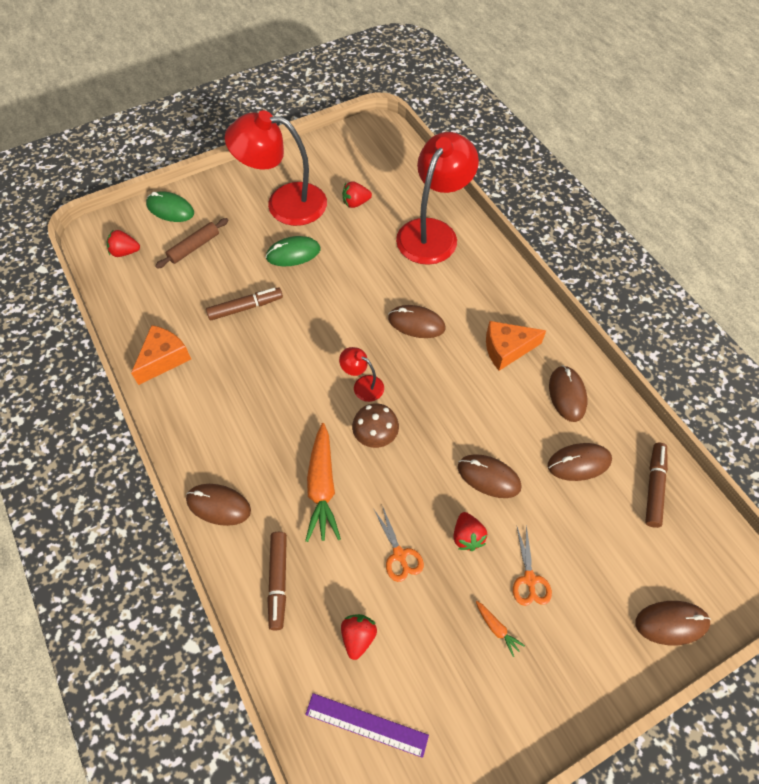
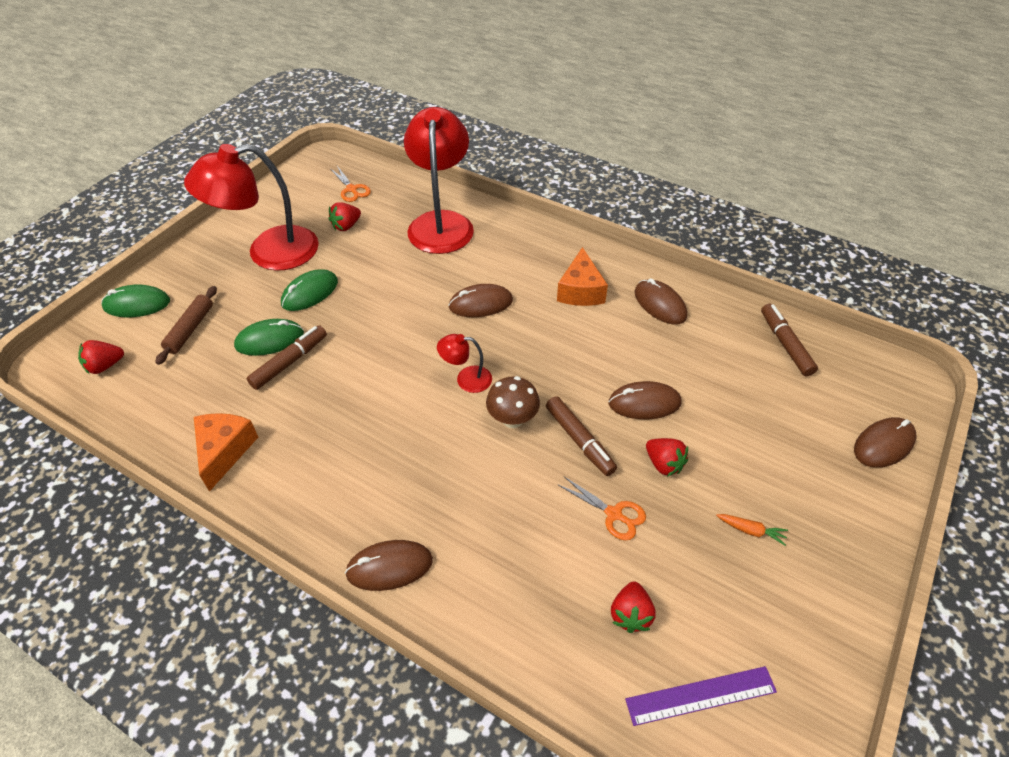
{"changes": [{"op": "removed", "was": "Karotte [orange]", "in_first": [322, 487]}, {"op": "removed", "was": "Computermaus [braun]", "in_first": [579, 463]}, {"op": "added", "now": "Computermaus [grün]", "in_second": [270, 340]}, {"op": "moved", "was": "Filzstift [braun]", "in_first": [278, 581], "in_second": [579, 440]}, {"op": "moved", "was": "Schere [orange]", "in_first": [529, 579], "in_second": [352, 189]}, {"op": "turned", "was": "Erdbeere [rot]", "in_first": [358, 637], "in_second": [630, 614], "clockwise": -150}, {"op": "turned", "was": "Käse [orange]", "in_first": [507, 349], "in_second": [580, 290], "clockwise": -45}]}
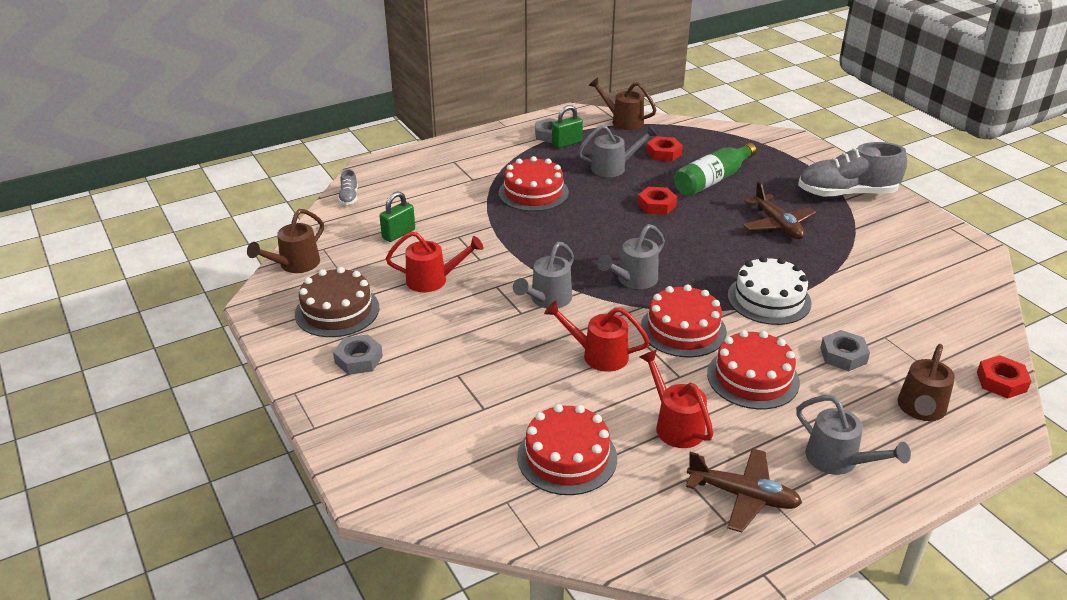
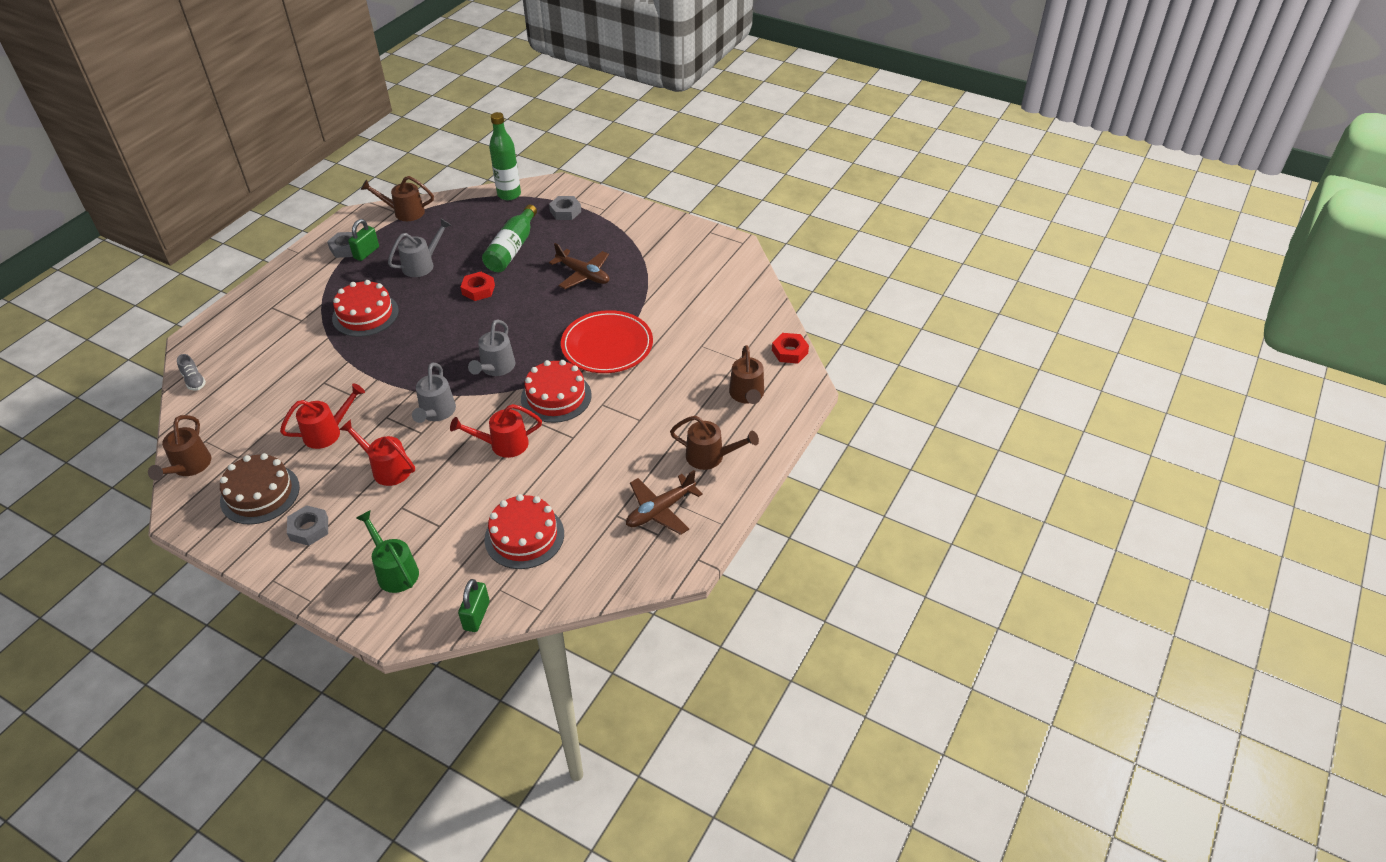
{"changes": [{"op": "removed", "was": "Sechskantmutter [rot]", "in_first": [663, 153]}, {"op": "removed", "was": "Kuchen [rot]", "in_first": [753, 378]}, {"op": "removed", "was": "Schuh [grau]", "in_first": [846, 194]}, {"op": "added", "now": "Gießkanne [grün]", "in_second": [394, 570]}, {"op": "added", "now": "Flasche [grün]", "in_second": [509, 194]}, {"op": "moved", "was": "Vorhängeschloss [grün]", "in_first": [398, 234], "in_second": [476, 616]}, {"op": "moved", "was": "Gießkanne [rot]", "in_first": [675, 425], "in_second": [387, 468]}, {"op": "moved", "was": "Sechskantmutter [grau]", "in_first": [843, 355], "in_second": [565, 211]}, {"op": "replaced", "was": "Kuchen [weiß]", "now": "Teller [rot]", "in_first": [769, 299], "in_second": [607, 345]}, {"op": "recoloured", "was": "Gießkanne [grau]", "now": "Gießkanne [braun]", "in_first": [838, 461], "in_second": [710, 457]}, {"op": "turned", "was": "Flugzeug [braun]", "in_first": [743, 496], "in_second": [660, 510], "clockwise": 150}]}
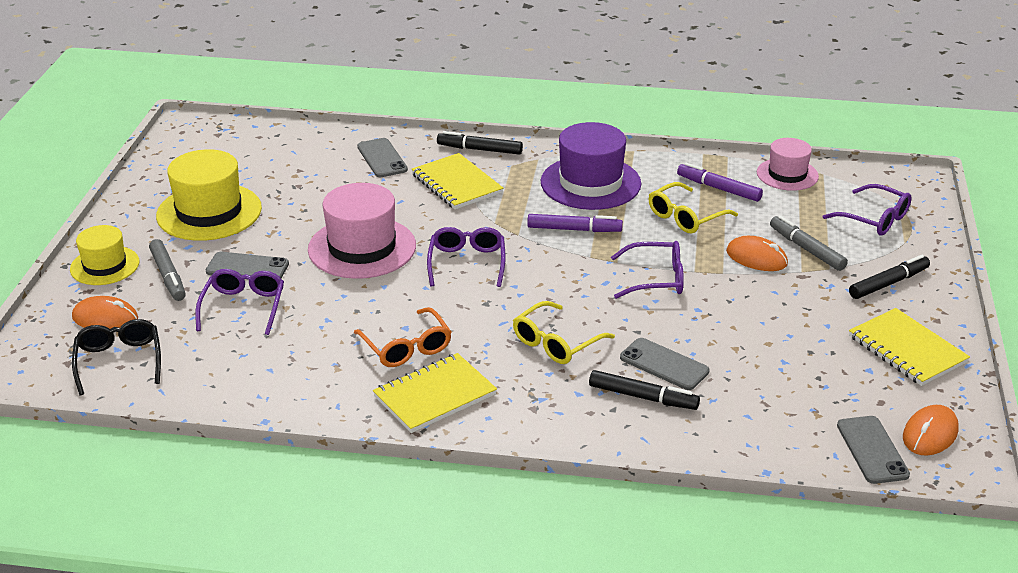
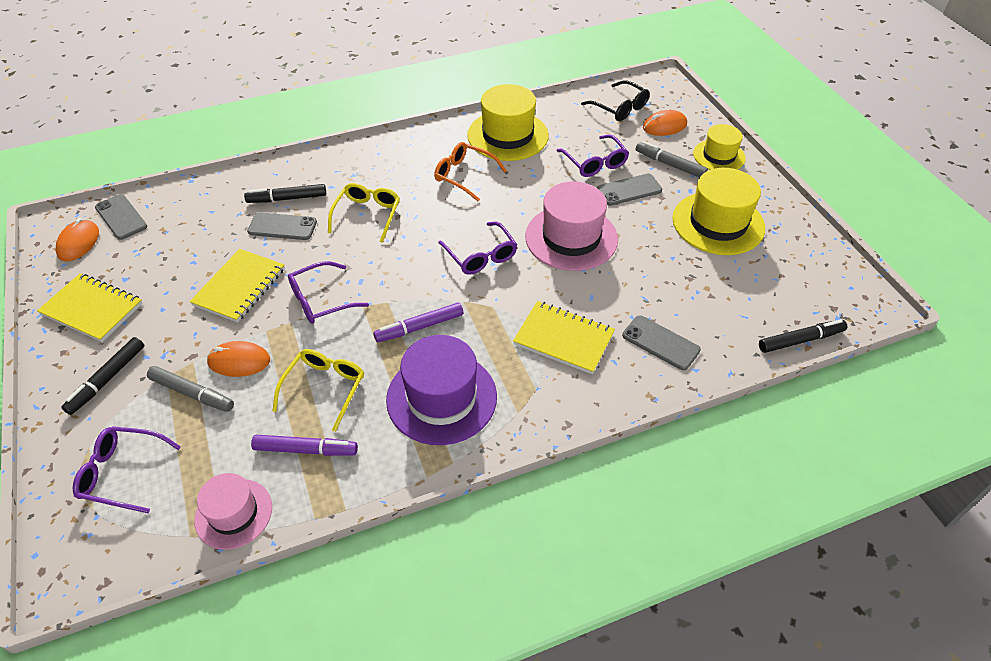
{"changes": [{"op": "added", "now": "Hut [gelb]", "in_second": [507, 135]}, {"op": "moved", "was": "Notizbuch [gelb]", "in_first": [434, 395], "in_second": [240, 287]}, {"op": "moved", "was": "Filzstift [schwarz]", "in_first": [479, 149], "in_second": [800, 340]}]}
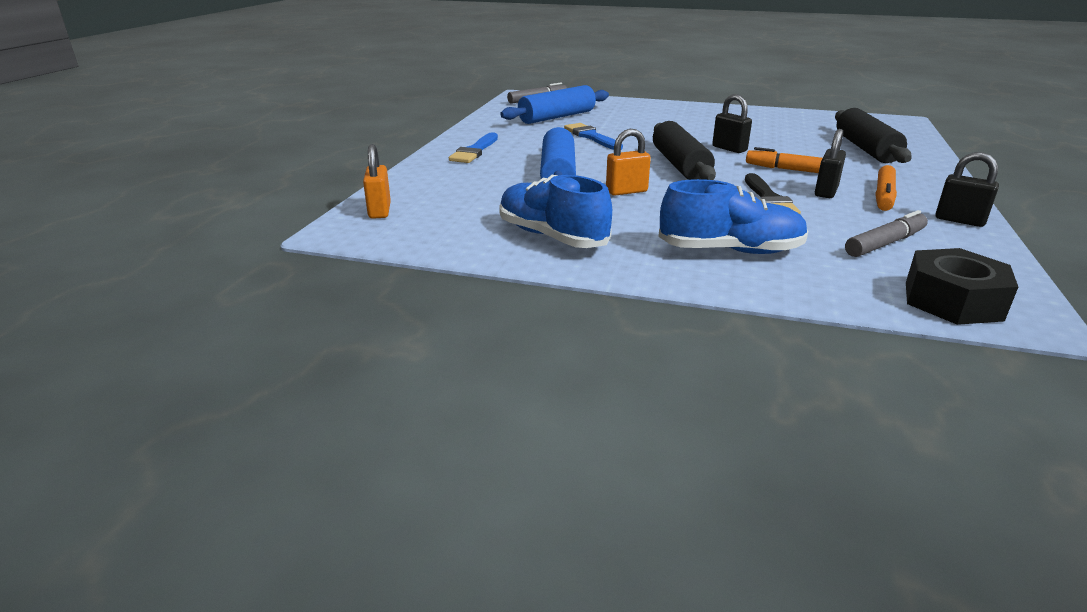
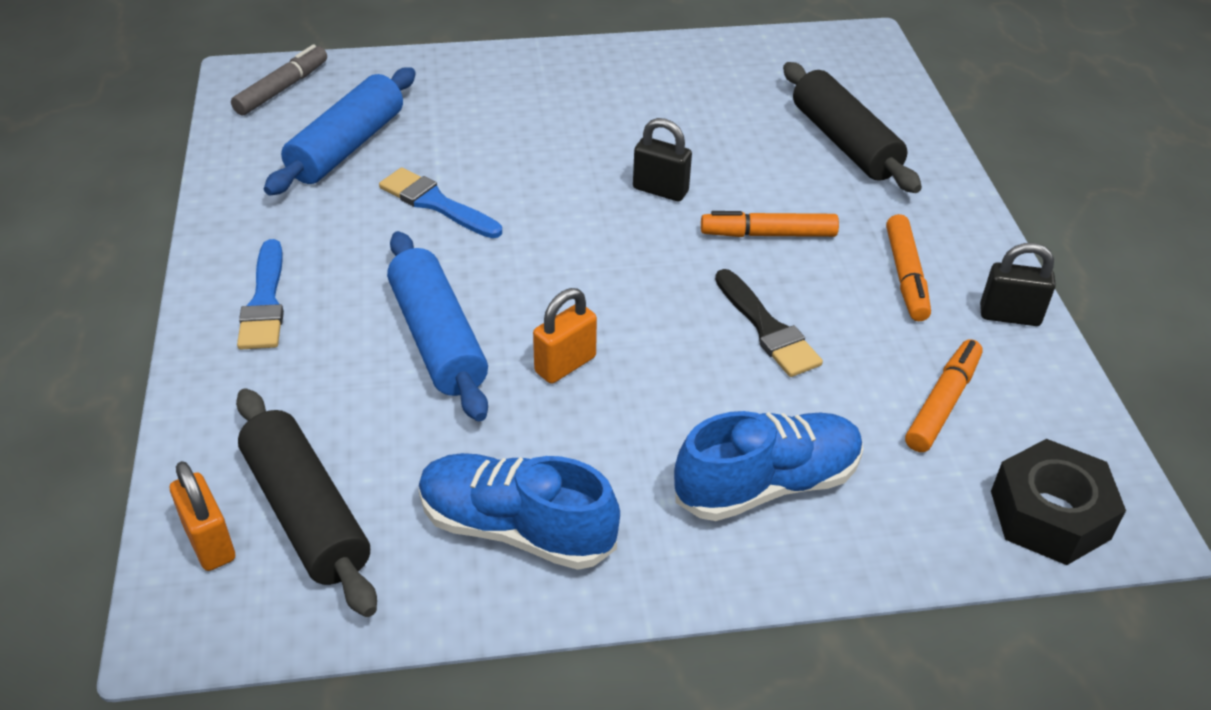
{"changes": [{"op": "removed", "was": "Vorhängeschloss [schwarz]", "in_first": [826, 192]}, {"op": "moved", "was": "Nudelholz [schwarz]", "in_first": [680, 165], "in_second": [306, 513]}, {"op": "recoloured", "was": "Filzstift [grau]", "now": "Filzstift [orange]", "in_first": [885, 243], "in_second": [942, 403]}]}
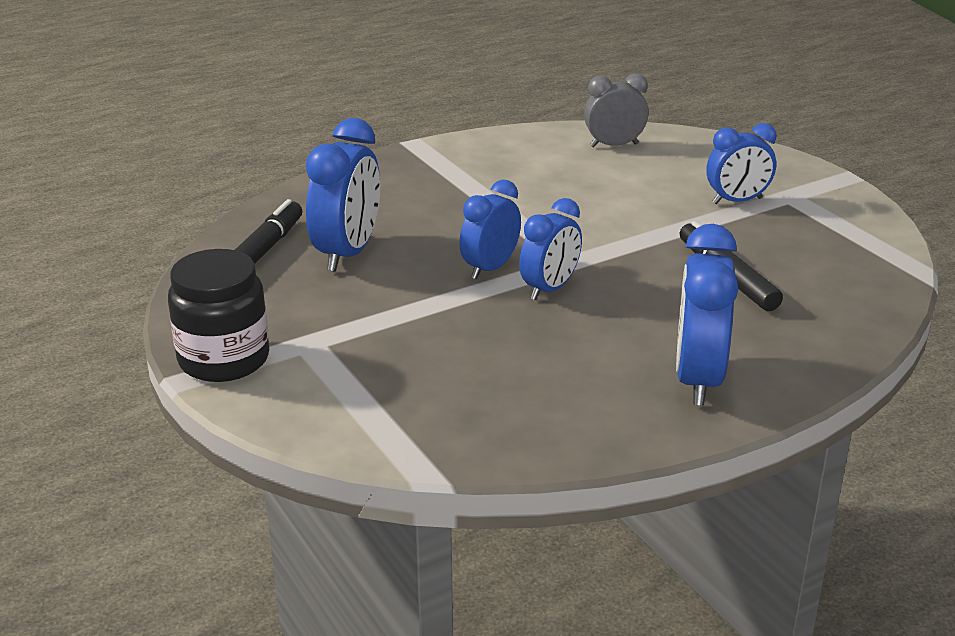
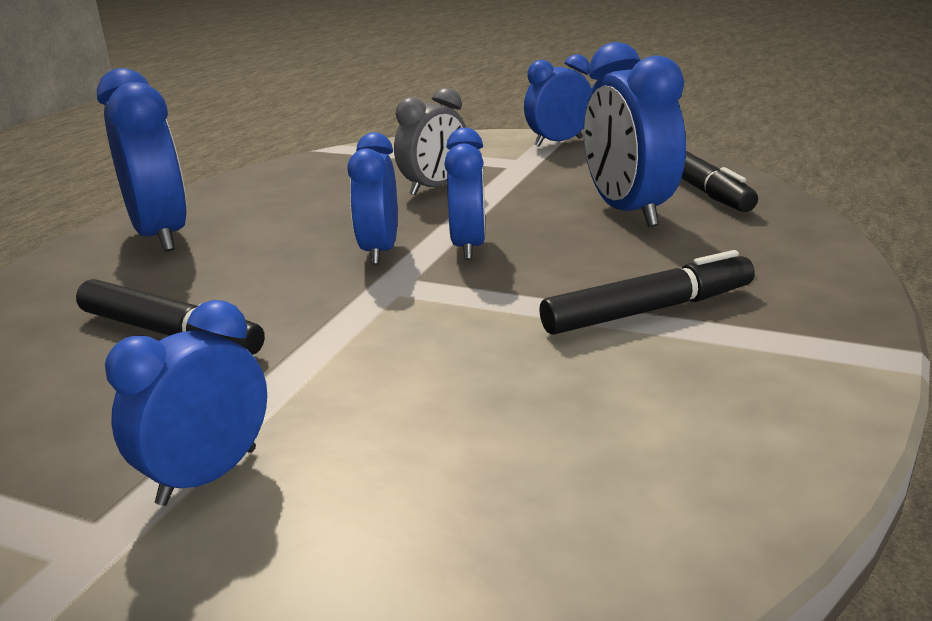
{"changes": [{"op": "added", "now": "Filzstift [schwarz]", "in_second": [648, 310]}, {"op": "moved", "was": "Wecker [grau]", "in_first": [614, 145], "in_second": [434, 187]}, {"op": "replaced", "was": "Einmachglas [schwarz]", "now": "Wecker [blau]", "in_first": [224, 359], "in_second": [558, 142]}]}
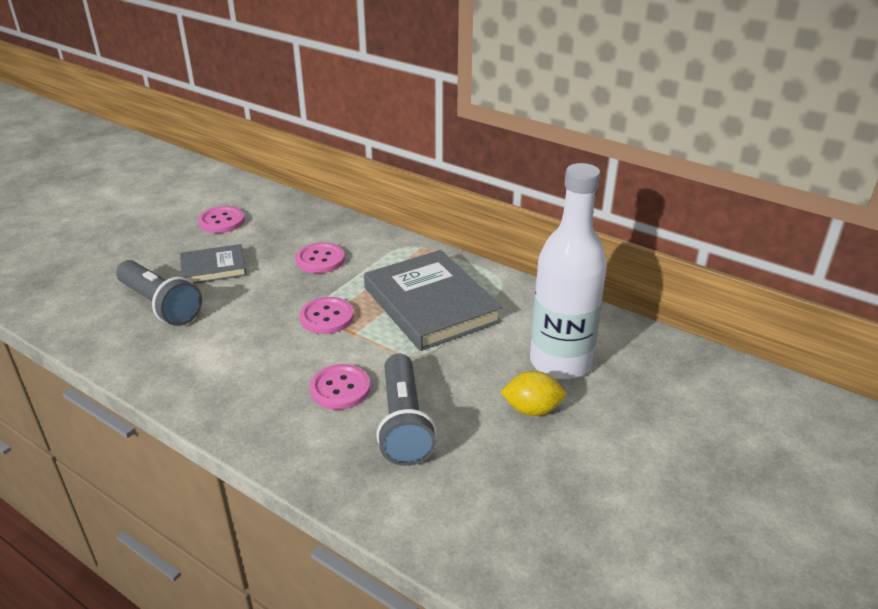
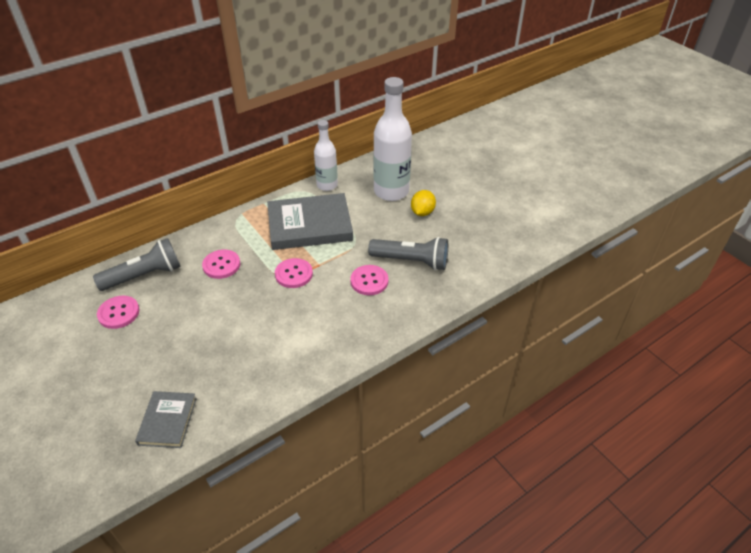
{"changes": [{"op": "added", "now": "Flasche [weiß]", "in_second": [327, 185]}, {"op": "moved", "was": "Taschenlampe [grau]", "in_first": [161, 305], "in_second": [144, 275]}, {"op": "moved", "was": "Buch [grau]", "in_first": [213, 268], "in_second": [167, 421]}]}
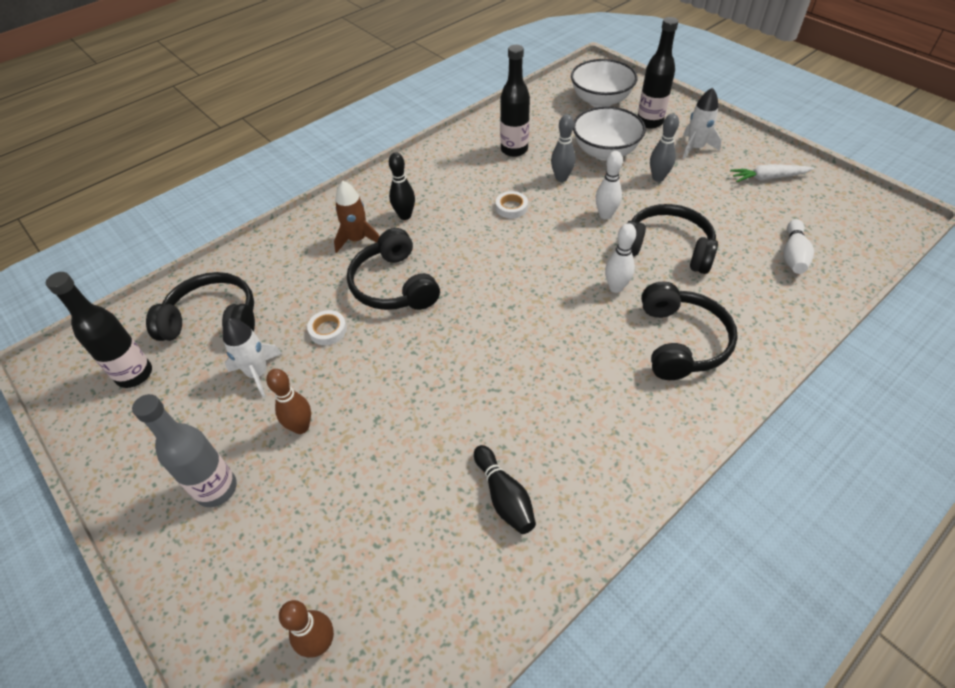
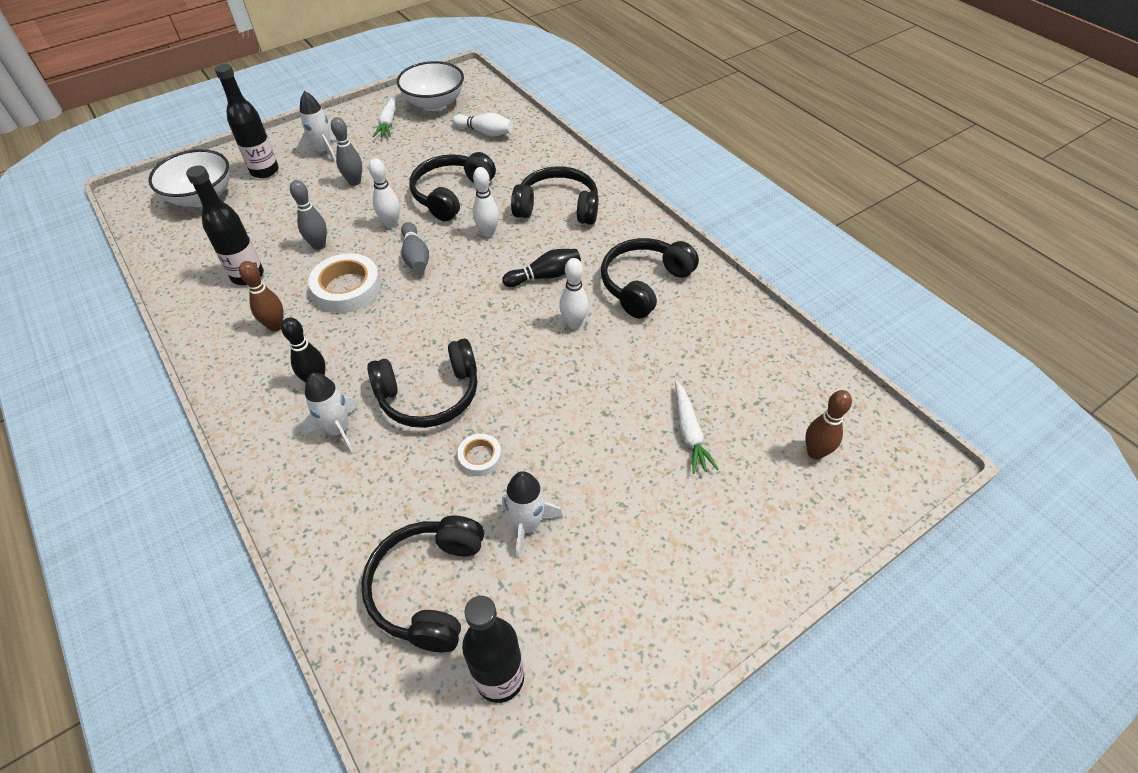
{"changes": [{"op": "removed", "was": "Flasche [grau]", "in_first": [216, 489]}, {"op": "added", "now": "Bowlingkegel [grau]", "in_second": [415, 256]}, {"op": "added", "now": "Bowlingkegel [weiß]", "in_second": [574, 323]}, {"op": "added", "now": "Kopfhörer [schwarz]", "in_second": [644, 284]}, {"op": "added", "now": "Karotte [weiß]", "in_second": [689, 433]}, {"op": "moved", "was": "Bowlingkegel [braun]", "in_first": [301, 427], "in_second": [276, 326]}, {"op": "moved", "was": "Bowlingkegel [schwarz]", "in_first": [504, 496], "in_second": [545, 276]}, {"op": "moved", "was": "Schüssel [weiß]", "in_first": [605, 152], "in_second": [434, 103]}, {"op": "recoloured", "was": "Rakete [braun]", "now": "Rakete [weiß]", "in_first": [357, 239], "in_second": [338, 430]}, {"op": "resized", "was": "Klebeband [weiß]", "in_first": [511, 207], "in_second": [347, 288], "ratio": 1.88}]}
